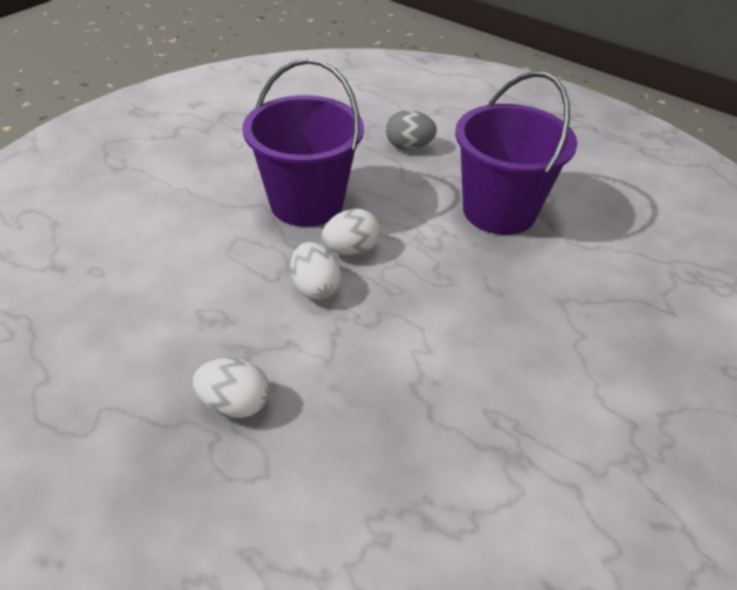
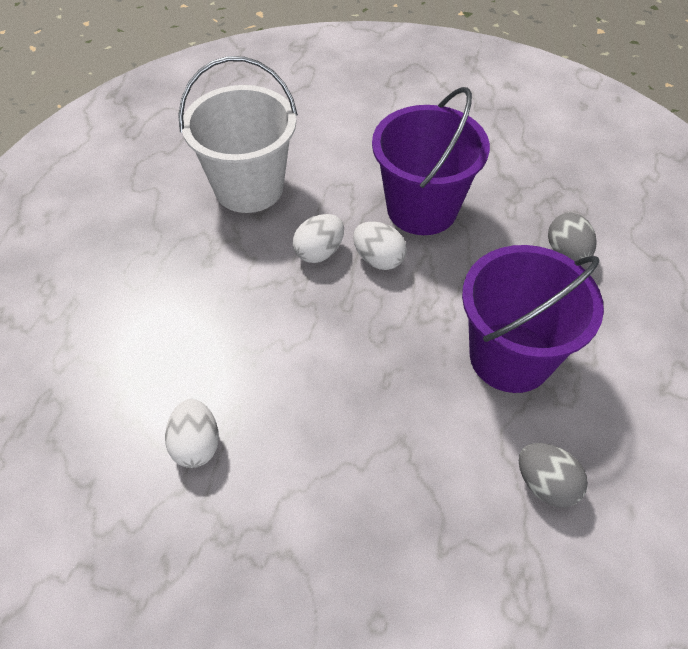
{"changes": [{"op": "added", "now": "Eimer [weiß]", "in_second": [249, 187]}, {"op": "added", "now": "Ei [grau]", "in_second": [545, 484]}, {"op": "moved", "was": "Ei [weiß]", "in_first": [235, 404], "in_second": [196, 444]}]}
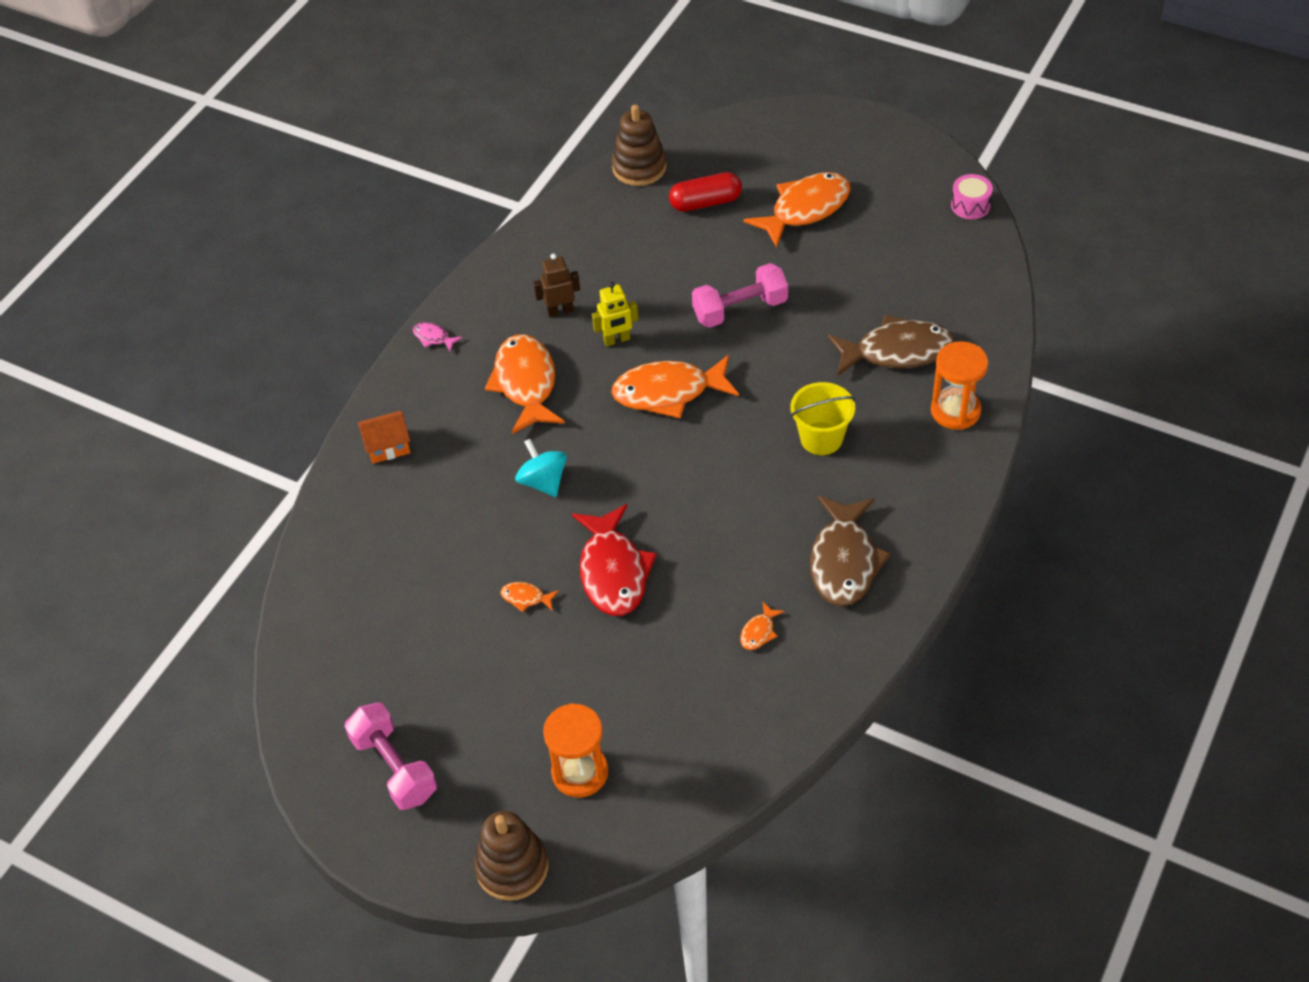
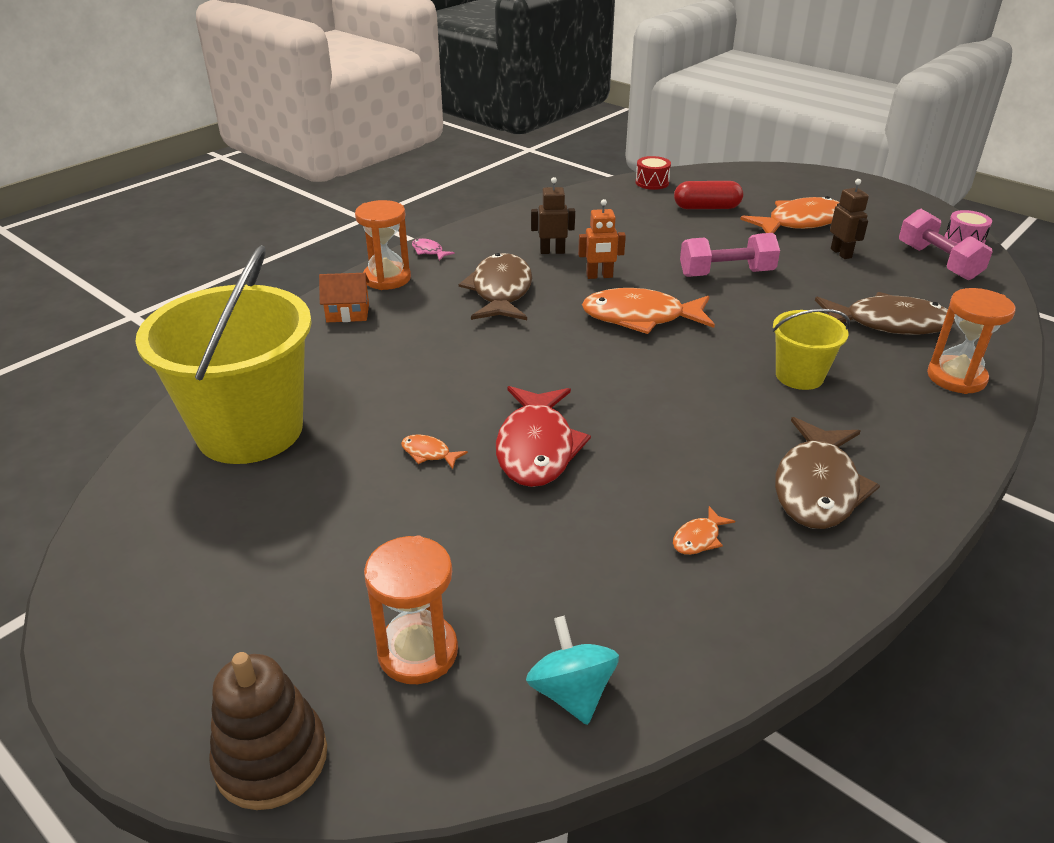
{"changes": [{"op": "added", "now": "Eimer [gelb]", "in_second": [250, 430]}, {"op": "added", "now": "Sanduhr [orange]", "in_second": [387, 278]}, {"op": "added", "now": "Roboter [braun]", "in_second": [841, 253]}, {"op": "moved", "was": "Hantel [rosa]", "in_first": [394, 767], "in_second": [938, 262]}, {"op": "moved", "was": "Kreisel [türkis]", "in_first": [543, 481], "in_second": [571, 692]}, {"op": "replaced", "was": "Stapelspielzeug [braun]", "now": "Trommel [rot]", "in_first": [639, 167], "in_second": [652, 182]}, {"op": "recoloured", "was": "Fisch [orange]", "now": "Fisch [braun]", "in_first": [526, 384], "in_second": [501, 291]}, {"op": "recoloured", "was": "Roboter [gelb]", "now": "Roboter [orange]", "in_first": [617, 340], "in_second": [599, 276]}]}
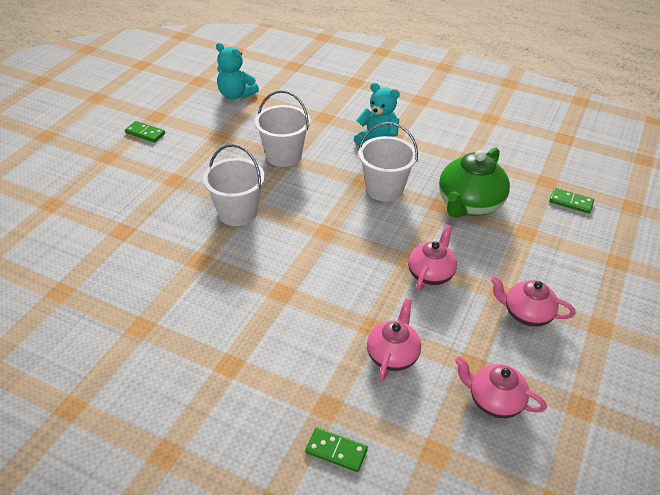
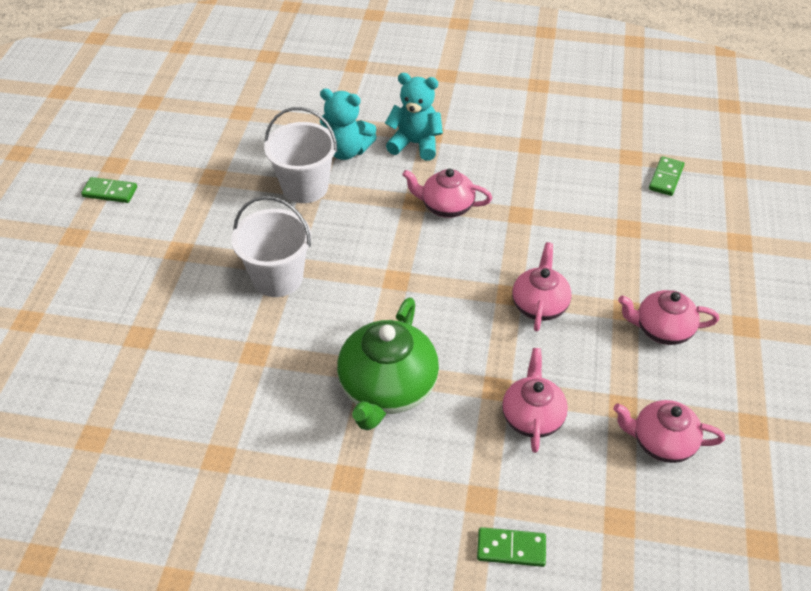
{"changes": [{"op": "moved", "was": "Teddybär [türkis]", "in_first": [236, 95], "in_second": [346, 151]}, {"op": "moved", "was": "Teekanne [grün]", "in_first": [469, 204], "in_second": [387, 388]}, {"op": "replaced", "was": "Eimer [weiß]", "now": "Teekanne [rosa]", "in_first": [384, 189], "in_second": [446, 207]}, {"op": "turned", "was": "Dominostein [grün]", "in_first": [571, 202], "in_second": [666, 178], "clockwise": -75}]}
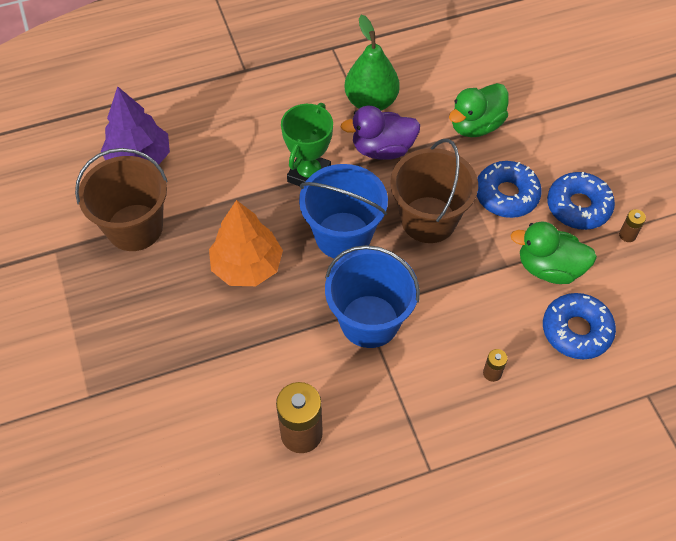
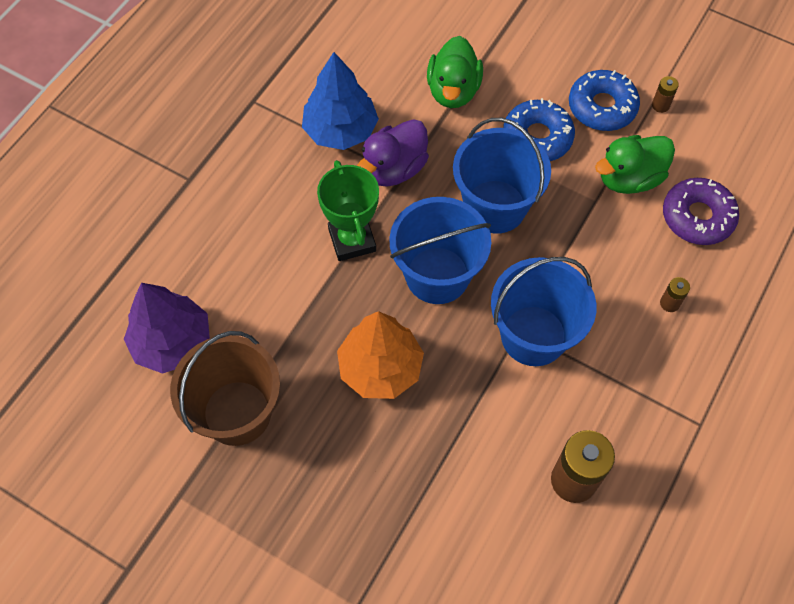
{"changes": [{"op": "replaced", "was": "Birne [grün]", "now": "Baum [blau]", "in_first": [371, 102], "in_second": [340, 130]}, {"op": "recoloured", "was": "Eimer [braun]", "now": "Eimer [blau]", "in_first": [428, 220], "in_second": [495, 206]}, {"op": "recoloured", "was": "Donut [blau]", "now": "Donut [lila]", "in_first": [576, 330], "in_second": [697, 217]}]}
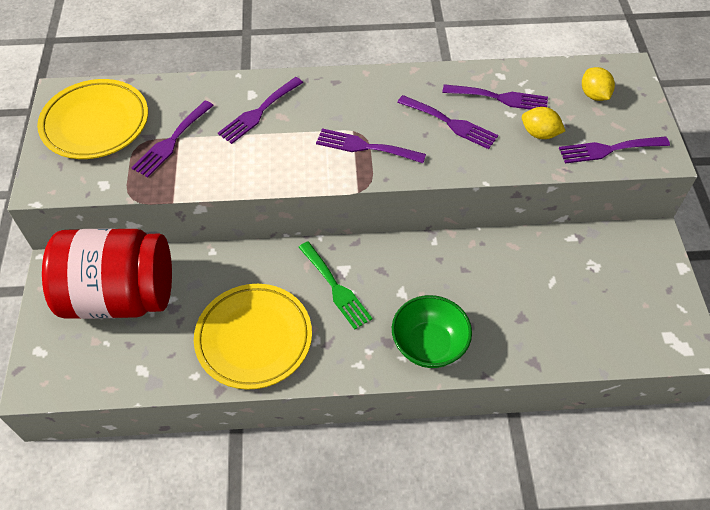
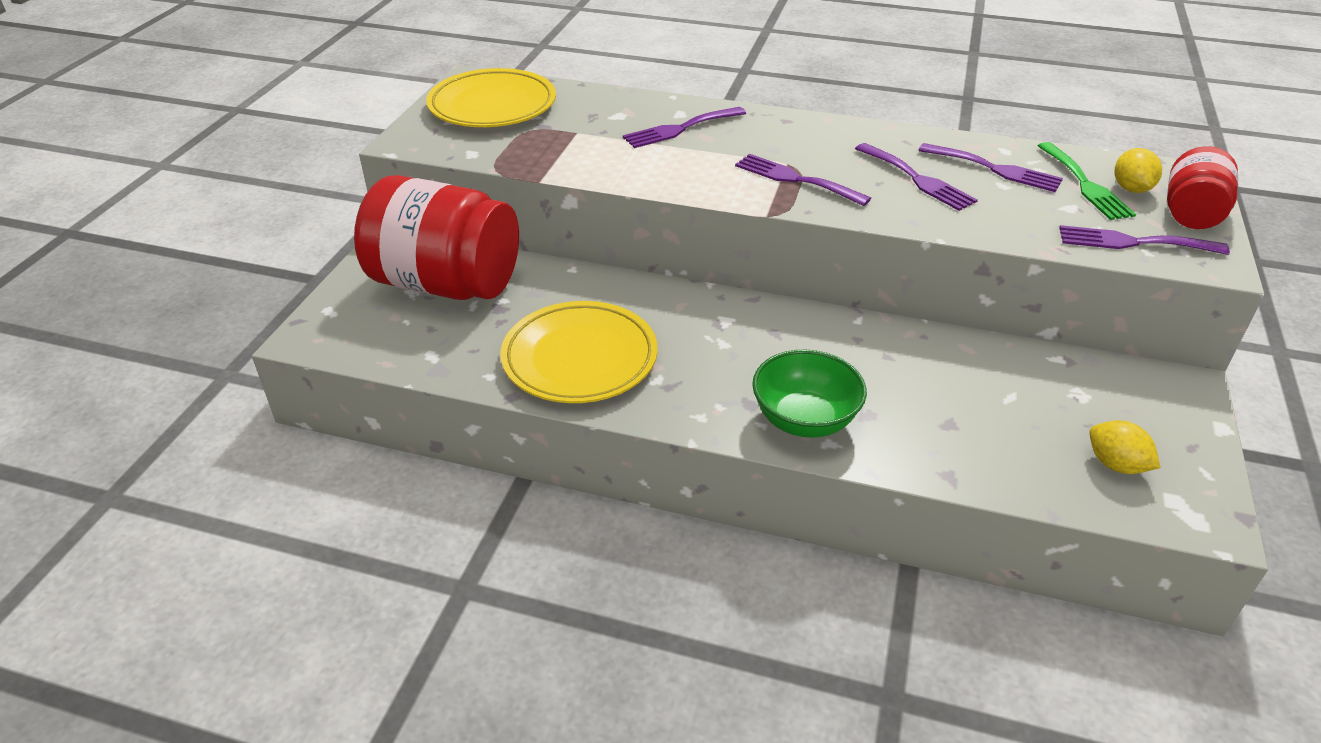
{"changes": [{"op": "removed", "was": "Gabel [lila]", "in_first": [171, 141]}, {"op": "added", "now": "Einmachglas [rot]", "in_second": [1191, 214]}, {"op": "moved", "was": "Gabel [grün]", "in_first": [336, 288], "in_second": [1085, 184]}, {"op": "moved", "was": "Zitrone [gelb]", "in_first": [539, 134], "in_second": [1115, 464]}]}
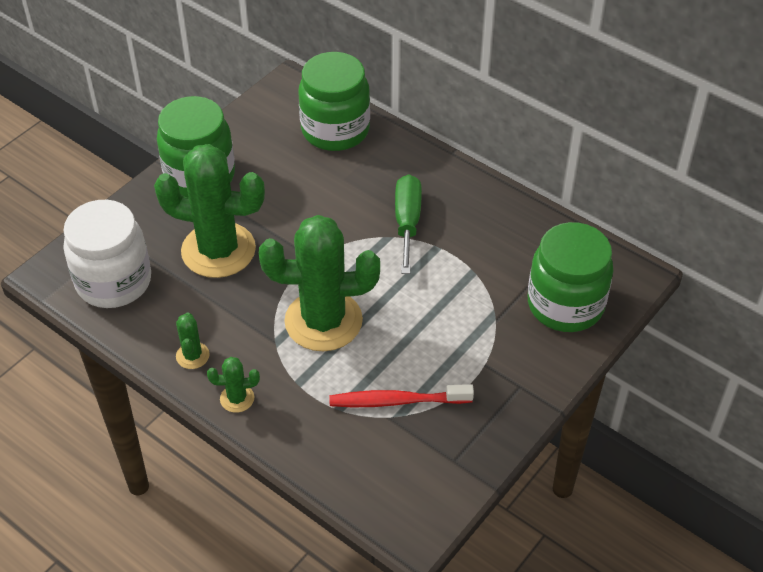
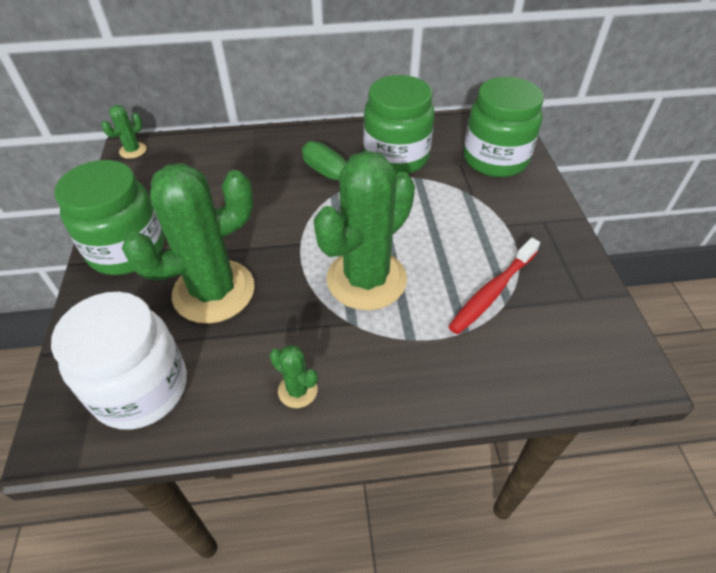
{"changes": [{"op": "moved", "was": "Kaktus [grün]", "in_first": [237, 398], "in_second": [133, 150]}, {"op": "moved", "was": "Einmachglas [grün]", "in_first": [335, 130], "in_second": [396, 157]}]}
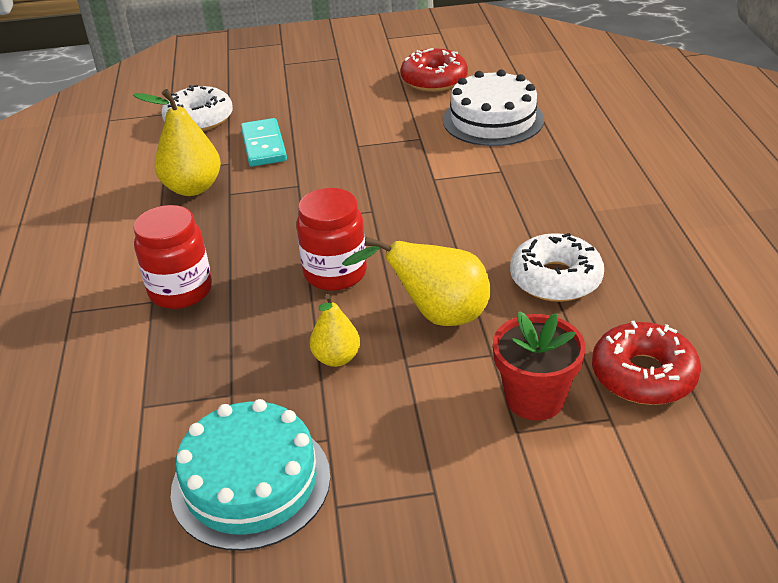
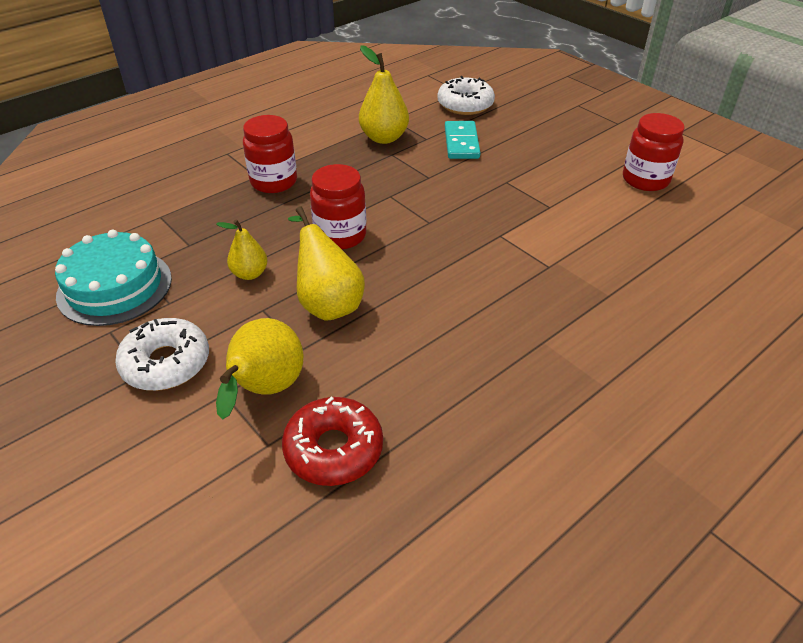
{"changes": [{"op": "removed", "was": "Kuchen [weiß]", "in_first": [493, 120]}, {"op": "moved", "was": "Donut [weiß]", "in_first": [555, 279], "in_second": [166, 363]}, {"op": "replaced", "was": "Donut [rot]", "now": "Einmachglas [rot]", "in_first": [434, 80], "in_second": [645, 180]}, {"op": "replaced", "was": "Blumentopf [rot]", "now": "Birne [gelb]", "in_first": [535, 399], "in_second": [265, 391]}, {"op": "turned", "was": "Dominostein [türkis]", "in_first": [264, 145], "in_second": [461, 143], "clockwise": -45}]}
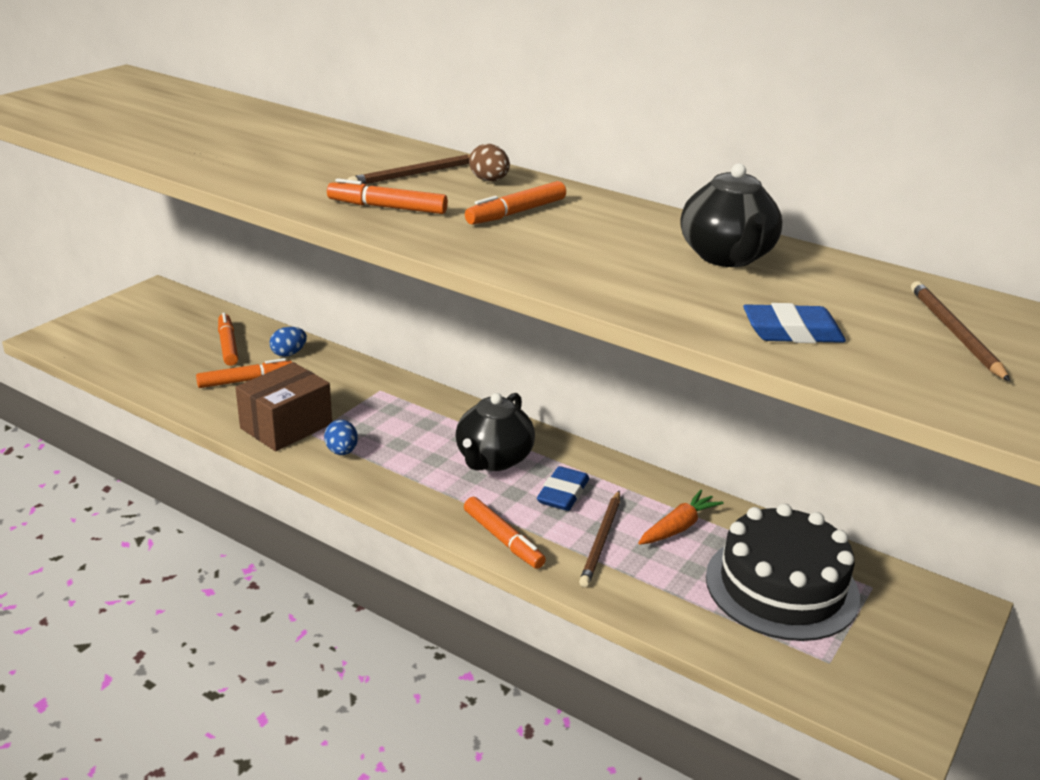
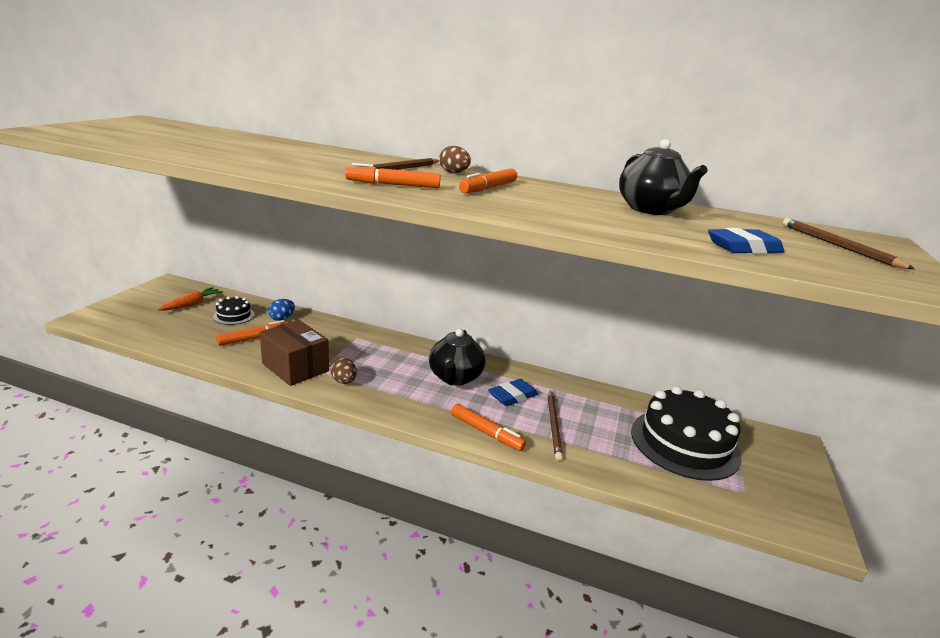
{"changes": [{"op": "moved", "was": "Karotte [orange]", "in_first": [678, 527], "in_second": [192, 304]}, {"op": "replaced", "was": "Filzstift [orange]", "now": "Kuchen [schwarz]", "in_first": [228, 345], "in_second": [234, 316]}, {"op": "recoloured", "was": "Ei [blau]", "now": "Ei [braun]", "in_first": [342, 451], "in_second": [344, 381]}, {"op": "turned", "was": "Schachtel [braun]", "in_first": [286, 426], "in_second": [295, 367], "clockwise": -75}, {"op": "turned", "was": "Radiergummi [blau]", "in_first": [563, 494], "in_second": [512, 396], "clockwise": 45}]}
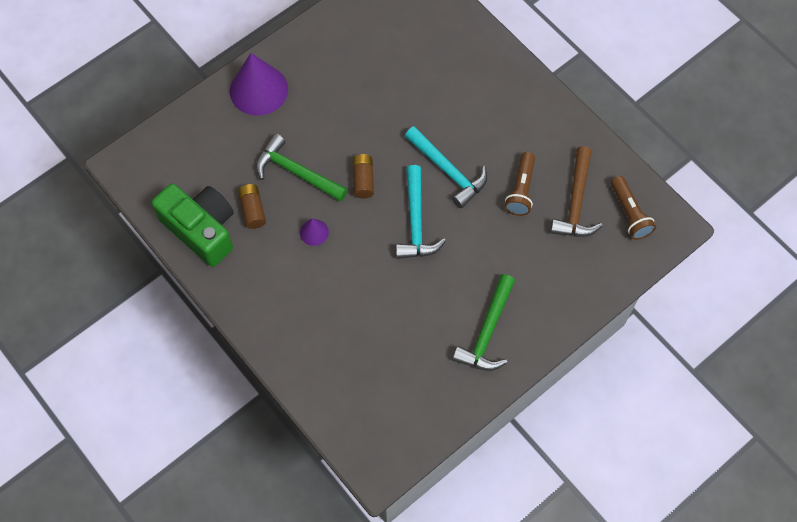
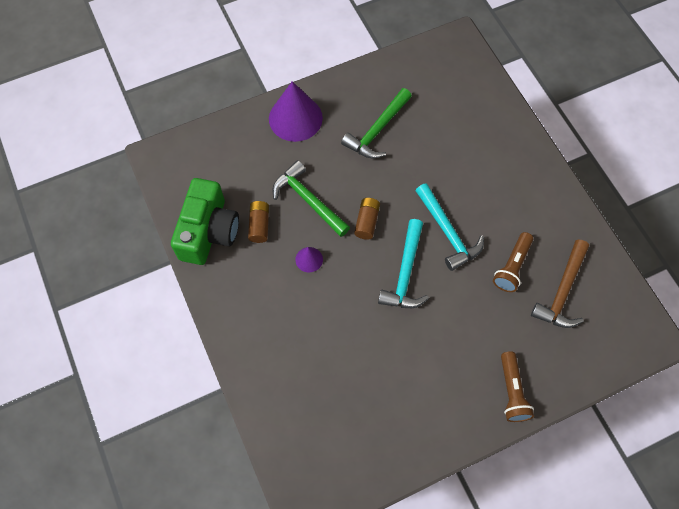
{"changes": [{"op": "moved", "was": "Hammer [grün]", "in_first": [487, 332], "in_second": [377, 131]}, {"op": "moved", "was": "Taschenlampe [braun]", "in_first": [629, 213], "in_second": [512, 391]}, {"op": "turned", "was": "Kamera [grün]", "in_first": [201, 229], "in_second": [208, 231], "clockwise": 45}]}
